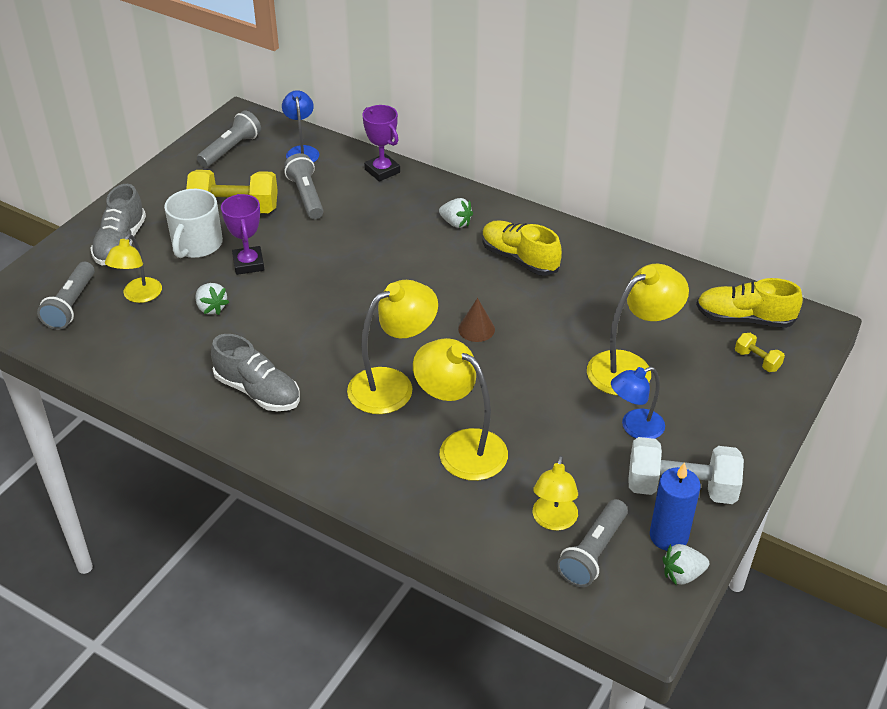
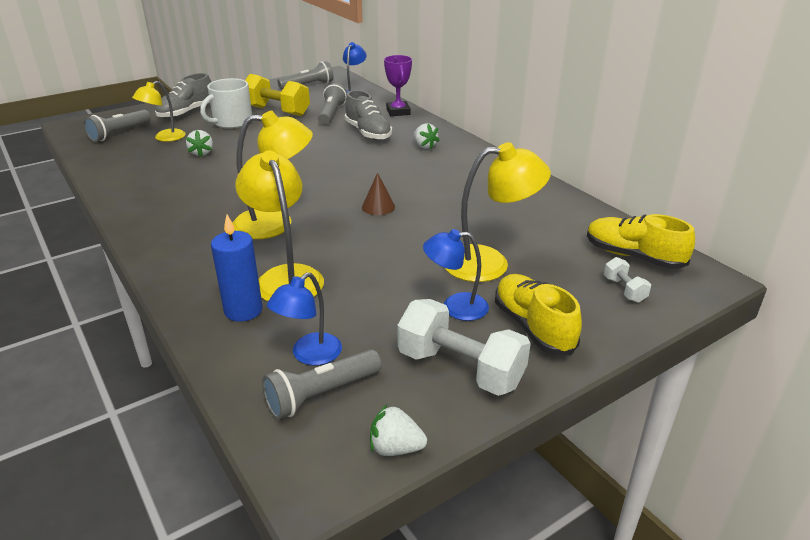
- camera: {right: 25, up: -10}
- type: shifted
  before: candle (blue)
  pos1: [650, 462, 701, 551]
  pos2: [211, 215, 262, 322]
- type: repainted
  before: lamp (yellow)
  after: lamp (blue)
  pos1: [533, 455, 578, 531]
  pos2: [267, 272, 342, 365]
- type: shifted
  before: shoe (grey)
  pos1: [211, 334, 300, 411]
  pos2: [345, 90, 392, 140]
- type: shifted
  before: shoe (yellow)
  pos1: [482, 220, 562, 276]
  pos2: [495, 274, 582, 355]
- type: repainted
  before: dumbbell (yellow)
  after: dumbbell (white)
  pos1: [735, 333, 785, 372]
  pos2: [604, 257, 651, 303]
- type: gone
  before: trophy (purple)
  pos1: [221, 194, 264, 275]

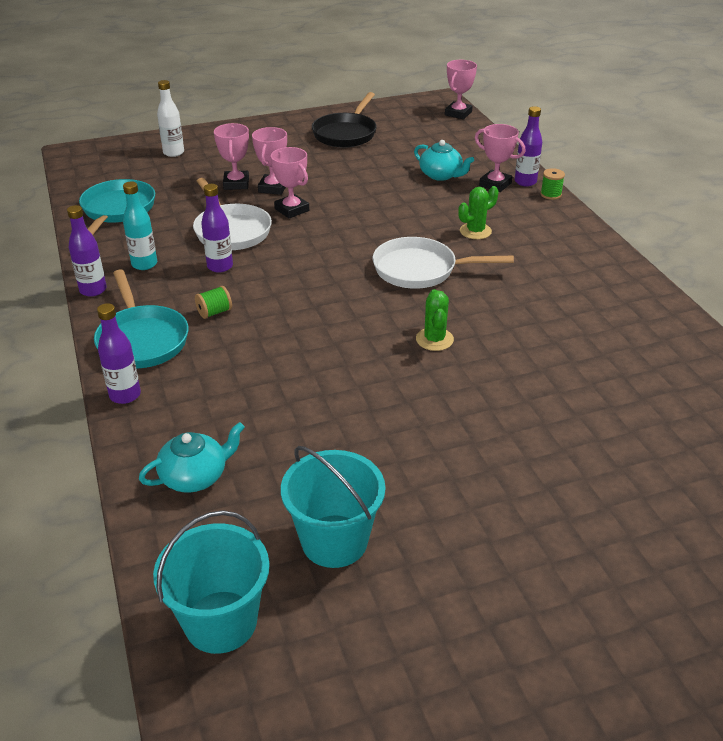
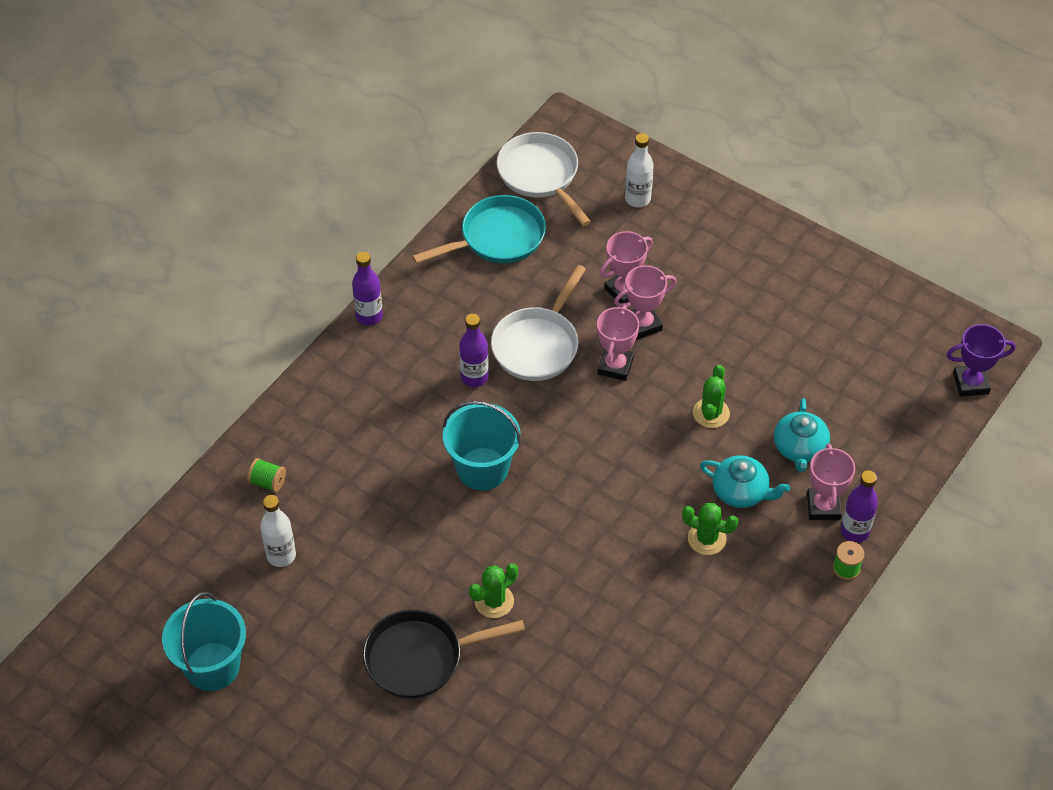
- camera: {right: 55, up: 15}
- type: shifted
  before: spool (green)
  pos1: [195, 286, 232, 319]
  pos2: [247, 458, 286, 492]
- type: new
  after: bottle (white)
  pos2: [260, 495, 296, 567]
- type: shifted
  before: pan (black)
  pos1: [312, 92, 377, 148]
  pos2: [363, 610, 525, 698]
- type: shifted
  before: bucket (turquoise)
  pos1: [153, 510, 270, 654]
  pos2: [443, 401, 521, 490]
- type: shifted
  before: pan (white)
  pos1: [373, 237, 514, 289]
  pos2: [497, 132, 591, 226]
- type: new
  after: cactus (green)
  pos2: [693, 365, 730, 428]
- type: shifted
  before: teapot (turquoise)
  pos1: [139, 422, 245, 492]
  pos2: [700, 455, 790, 508]
- type: repainted
  before: trophy (pink)
  after: trophy (purple)
  pos1: [445, 60, 477, 119]
  pos2: [946, 324, 1015, 397]
- type: gone
  before: pan (turquoise)
  pos1: [94, 269, 188, 369]
- type: gone
  before: bottle (purple)
  pos1: [97, 303, 141, 404]
- type: gone
  before: bottle (turquoise)
  pos1: [123, 182, 157, 270]

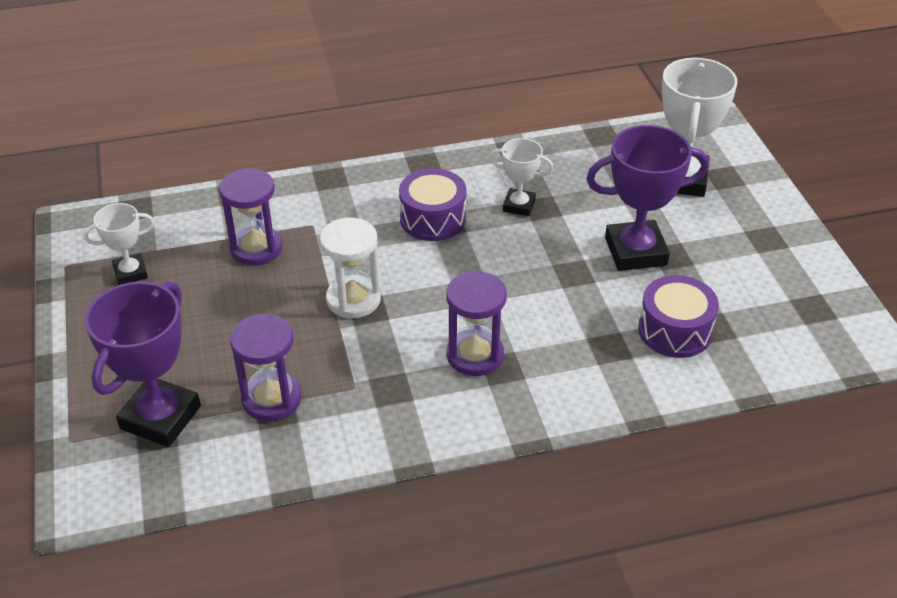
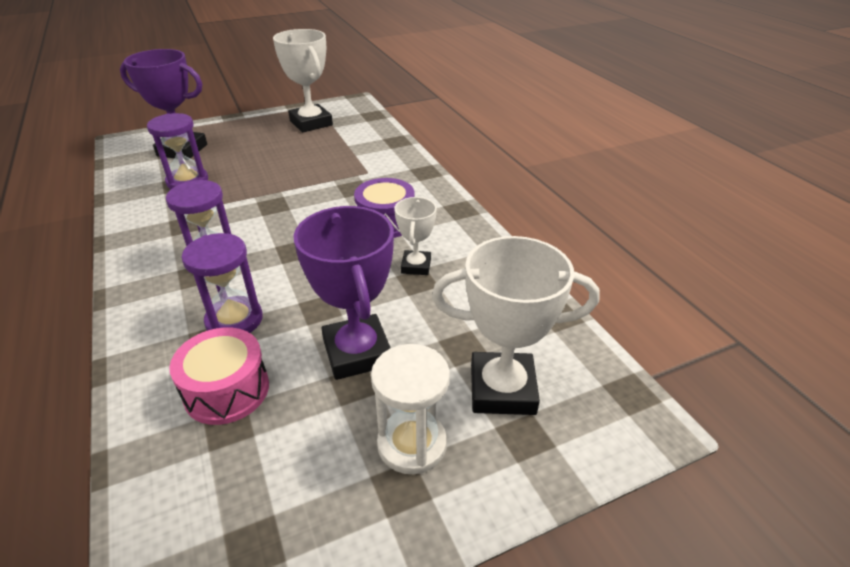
- camera: {right: 80, up: -5}
- type: repainted
  before: drum (purple)
  after: drum (pink)
  pos1: [638, 275, 719, 358]
  pos2: [169, 327, 269, 425]
- type: shifted
  before: hourglass (purple)
  pos1: [219, 168, 283, 266]
  pos2: [181, 233, 263, 333]
- type: scaled
  before: trophy (white)
  pos1: [83, 203, 154, 285]
  pos2: [273, 29, 333, 132]
  scale: 1.78
- type: shifted
  before: hourglass (white)
  pos1: [320, 217, 381, 318]
  pos2: [371, 344, 450, 474]

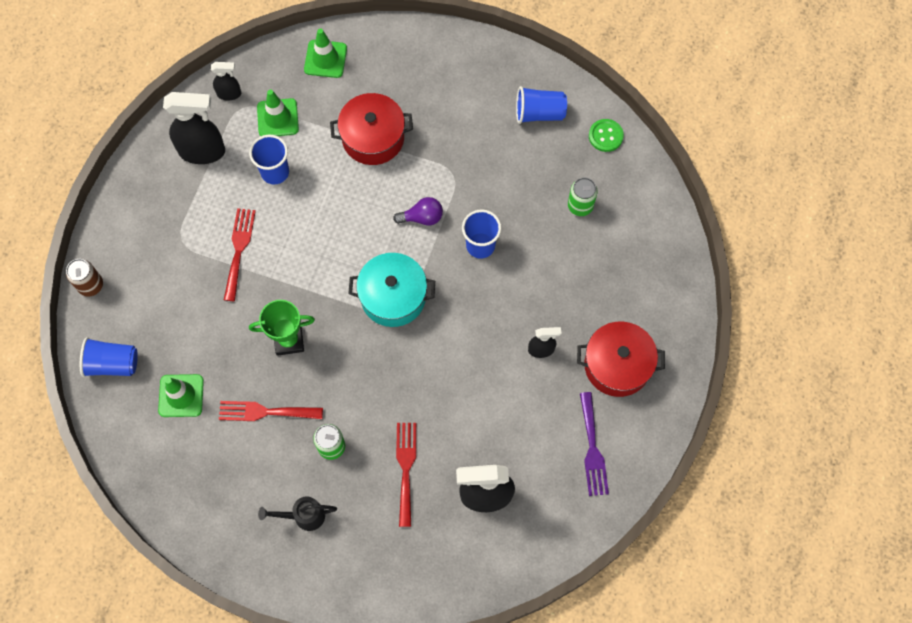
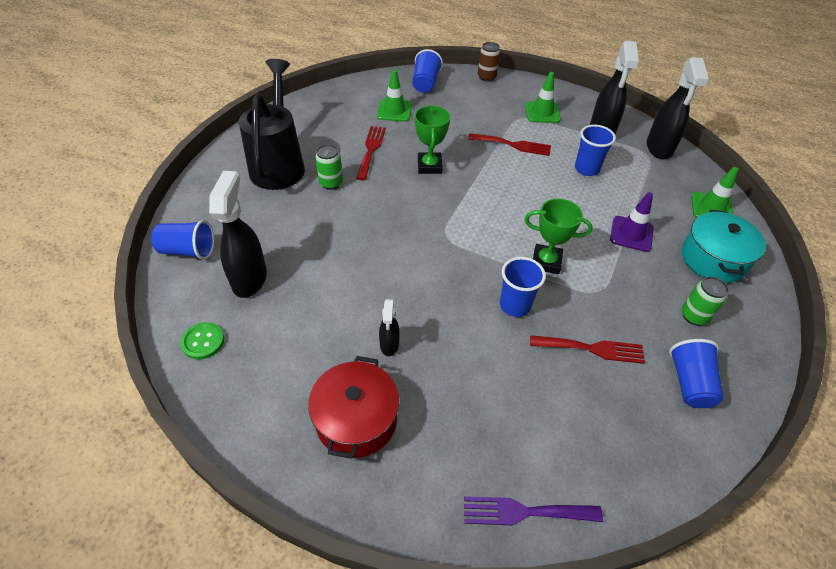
- camera: {right: 95, up: -20}
- type: new
  after: cup (blue)
  pos2: [151, 220, 214, 260]
- type: shifted
  before: button (green)
  pos1: [589, 119, 624, 152]
  pos2: [180, 322, 224, 360]
- type: scaled
  before: watering can (black)
  pos1: [258, 497, 337, 531]
  pos2: [239, 59, 305, 190]
  scale: 2.19
- type: shifted
  before: fork (purple)
  pos1: [580, 392, 609, 496]
  pos2: [464, 496, 603, 525]
- type: shifted
  before: traffic cone (green)
  pos1: [257, 89, 299, 136]
  pos2: [525, 72, 561, 123]
- type: swapped
  before: light bulb (purple)
  after: trophy (green)
  pos1: [393, 197, 443, 225]
  pos2: [525, 199, 593, 274]
- type: shifted
  before: fork (red)
  pos1: [396, 423, 416, 527]
  pos2: [530, 335, 645, 364]
- type: swapped
  before: pot (red)
  after: traffic cone (purple)
  pos1: [330, 93, 413, 165]
  pos2: [610, 192, 654, 252]
- type: scaled
  before: spray bottle (black)
  pos1: [211, 62, 241, 101]
  pos2: [647, 57, 709, 159]
  scale: 1.89
- type: shifted
  before: pot (turquoise)
  pos1: [348, 253, 435, 327]
  pos2: [682, 210, 766, 283]
- type: shifted
  before: can (green)
  pos1: [568, 177, 598, 216]
  pos2: [682, 276, 729, 326]

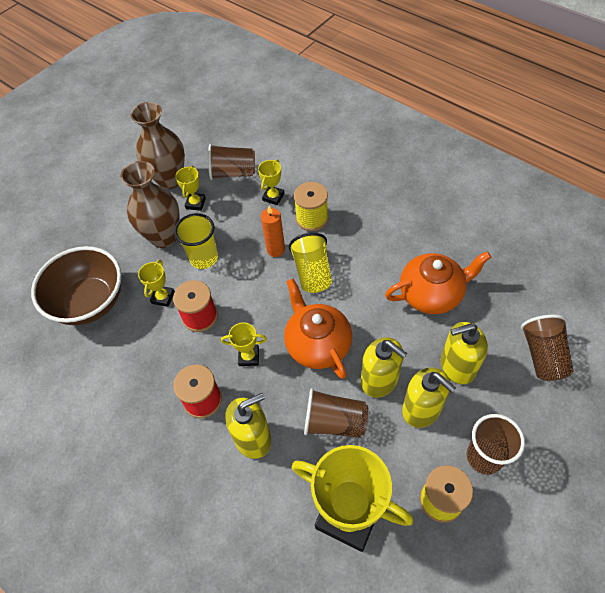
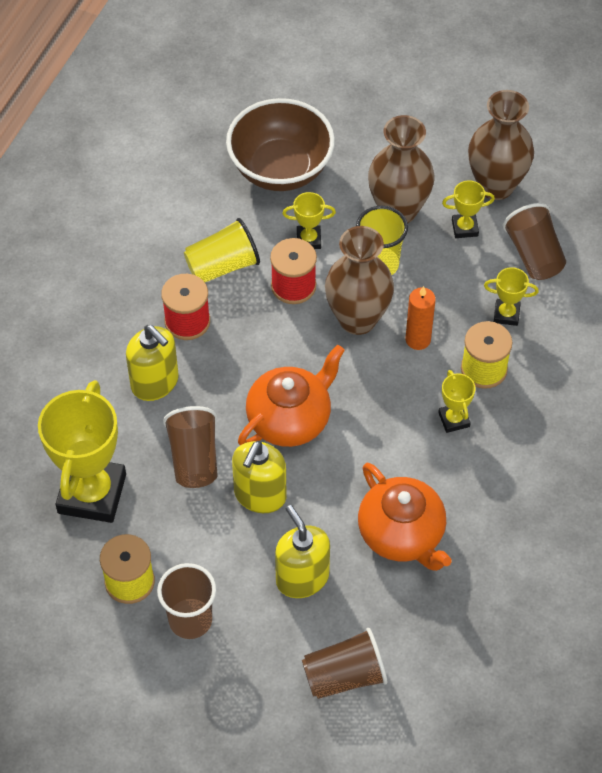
- camera: {right: 70, up: 0}
- type: shifted
  before: cup (yellow)
  pos1: [289, 233, 332, 293]
  pos2: [184, 218, 260, 282]
- type: new
  after: vase (brown)
  pos2: [325, 226, 394, 335]
- type: shifted
  before: trophy (yellow)
  pos1: [221, 322, 267, 366]
  pos2: [438, 370, 475, 433]
- type: gone
  before: soap dispenser (yellow)
  pos1: [402, 367, 456, 428]

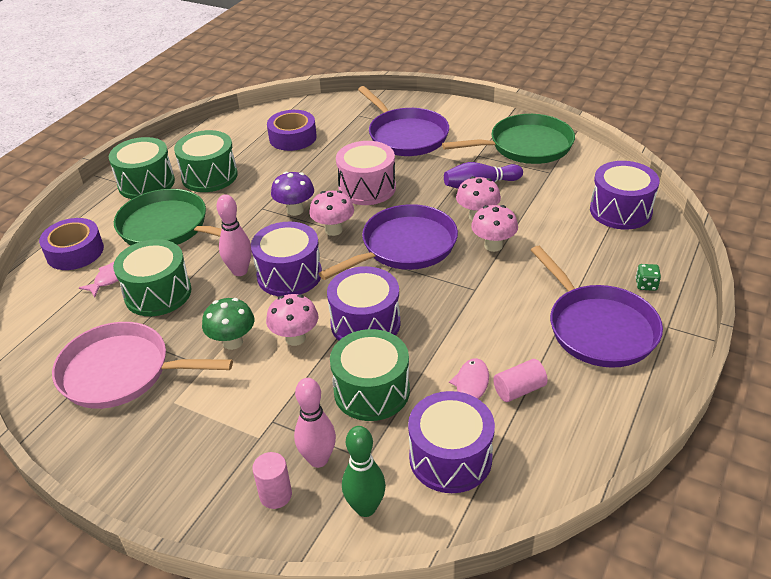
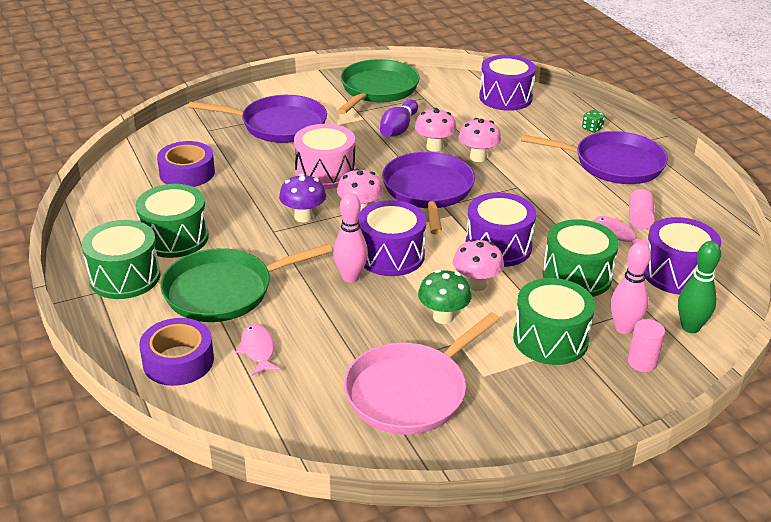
- camera: {right: -55, up: -5}
- type: shifted
  before: drum (green)
  pos1: [113, 239, 192, 316]
  pos2: [513, 278, 595, 365]

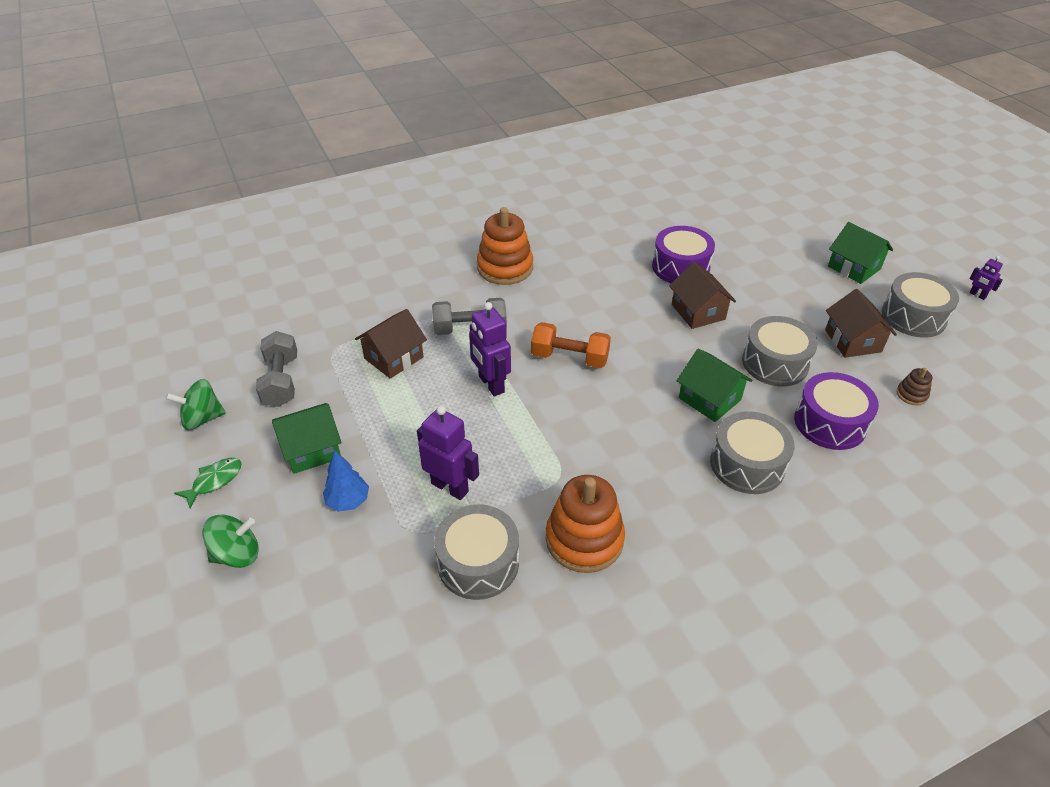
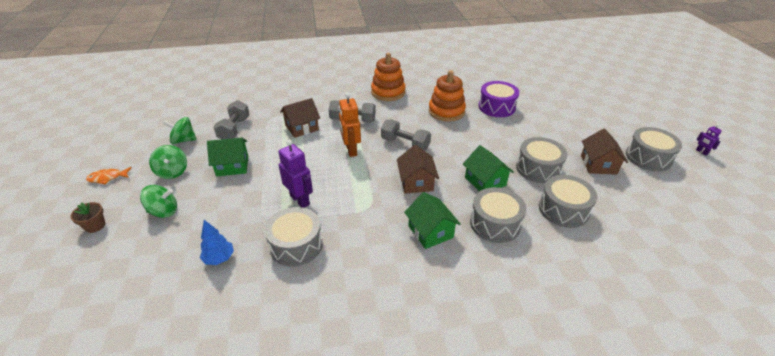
- camera: {right: 15, up: -5}
- type: new
  after: flower pot (brown)
  pos2: [70, 202, 105, 233]
- type: new
  after: fish (orange)
  pos2: [86, 167, 132, 185]
- type: swapped
  before: fish (green)
  after: spinning top (green)
  pos1: [174, 458, 242, 509]
  pos2: [149, 145, 187, 179]
- type: shifted
  before: tree (blue)
  pos1: [323, 450, 369, 512]
  pos2: [200, 220, 234, 265]
- type: repainted
  before: robot (purple)
  after: robot (orange)
  pos1: [469, 302, 511, 397]
  pos2: [339, 93, 361, 157]
- type: repainted
  before: dumbbell (orange)
  after: dumbbell (grey)
  pos1: [531, 322, 611, 368]
  pos2: [381, 119, 431, 151]
- type: shifted
  before: house (brown)
  pos1: [669, 262, 736, 329]
  pos2: [397, 145, 439, 193]
- type: shifted
  before: house (green)
  pos1: [828, 222, 893, 284]
  pos2: [404, 192, 461, 249]
- type: shifted
  before: stacking toy (orange)
  pos1: [546, 475, 625, 573]
  pos2: [429, 70, 466, 122]
- type: repainted
  before: drum (purple)
  after: drum (grey)
  pos1: [794, 372, 879, 450]
  pos2: [539, 175, 597, 228]
- type: gone
  before: stacking toy (brown)
  pos1: [896, 368, 932, 405]

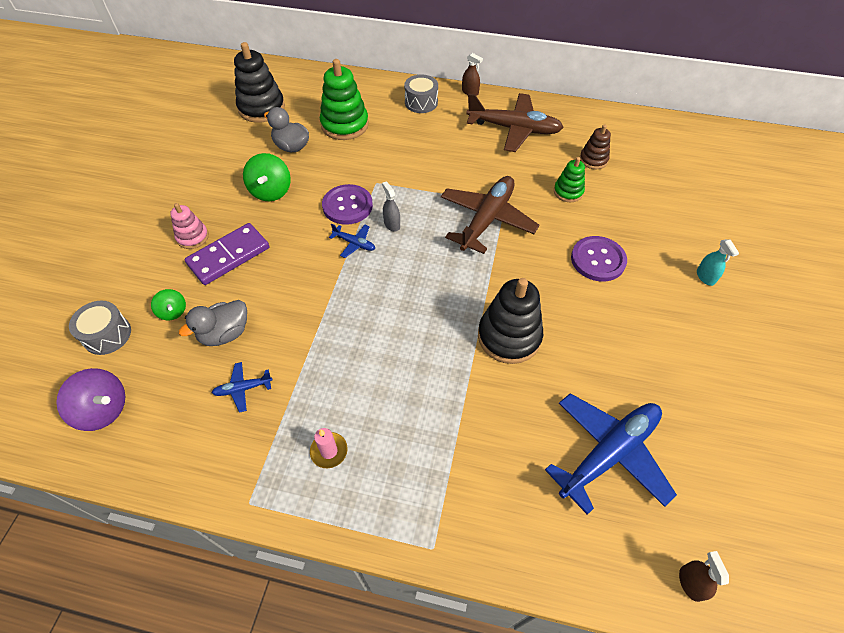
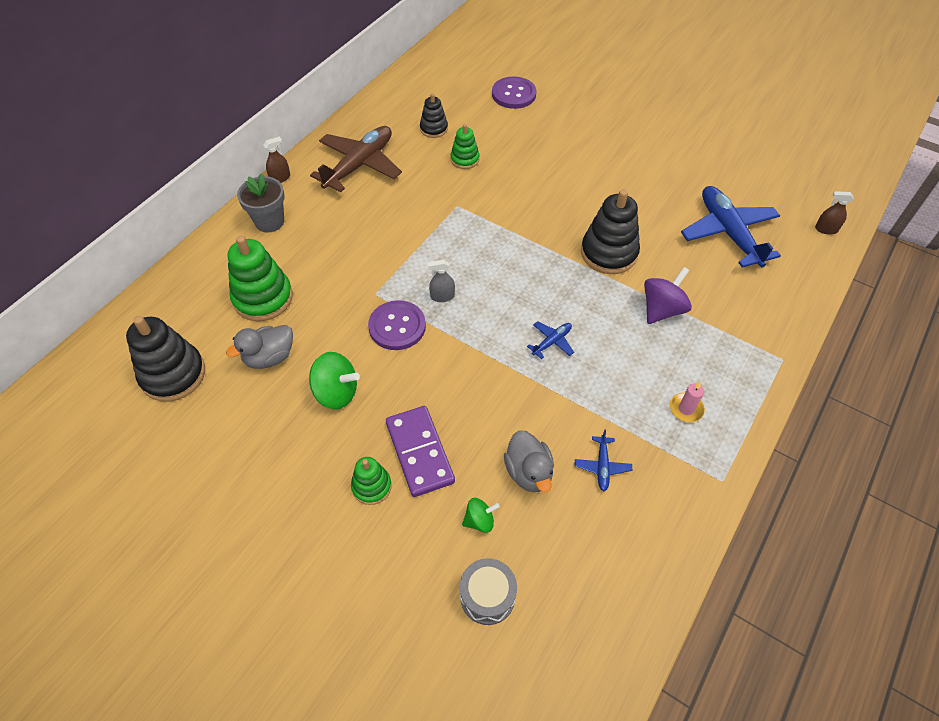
- camera: {right: -70, up: 0}
- type: swapped
  before: drum (grey)
  after: flower pot (grey)
  pos1: [404, 75, 438, 113]
  pos2: [237, 173, 285, 233]
- type: repainted
  before: stacking toy (pink)
  after: stacking toy (green)
  pos1: [170, 203, 209, 249]
  pos2: [351, 457, 392, 505]
- type: repainted
  before: stacking toy (brown)
  after: stacking toy (black)
  pos1: [580, 125, 611, 169]
  pos2: [420, 93, 448, 138]
- type: shifted
  before: button (purple)
  pos1: [571, 236, 627, 282]
  pos2: [492, 77, 537, 109]
- type: shifted
  before: plane (blue)
  pos1: [329, 223, 375, 258]
  pos2: [527, 321, 574, 359]
- type: shifted
  before: spinning top (purple)
  pos1: [56, 368, 125, 431]
  pos2: [644, 267, 692, 324]
- type: gone
  before: plane (brown)
  pos1: [441, 176, 539, 254]
- type: gone
  before: spray bottle (turquoise)
  pos1: [697, 239, 739, 286]

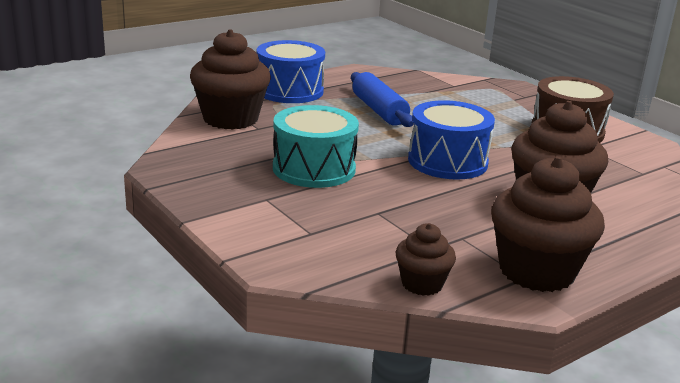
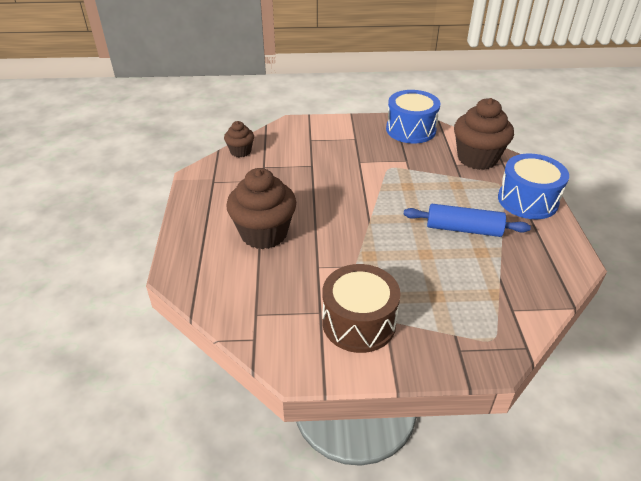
- camera: {right: 125, up: 15}
- type: shifted
  before: drum (blue)
  pos1: [408, 100, 495, 180]
  pos2: [386, 90, 440, 143]
- type: gone
  before: drum (turquoise)
  pos1: [273, 105, 359, 188]
- type: gone
  before: cupcake (brown)
  pos1: [491, 157, 605, 292]

